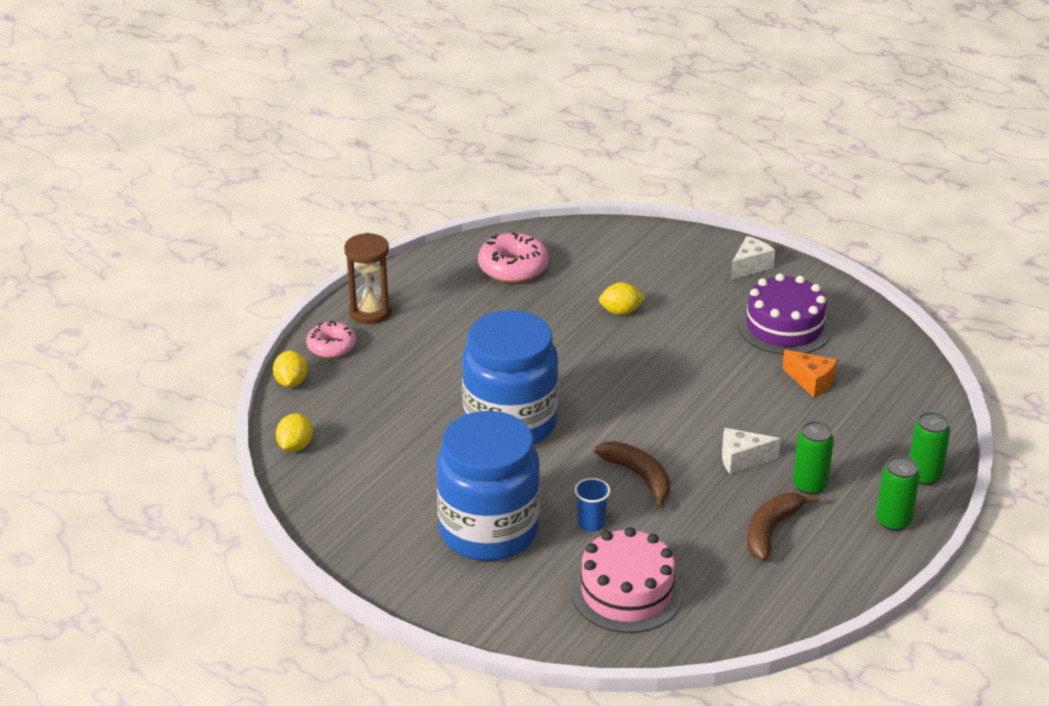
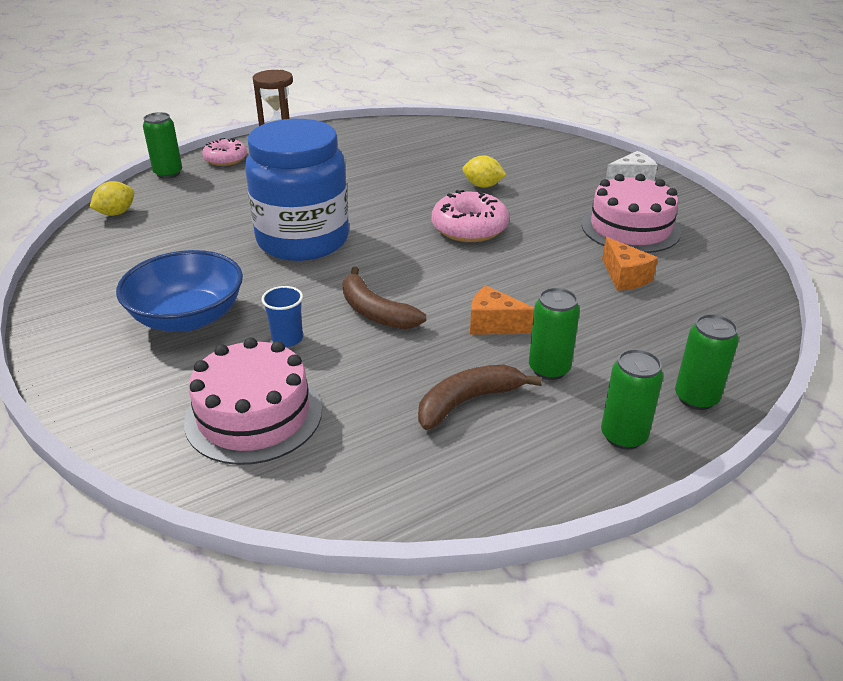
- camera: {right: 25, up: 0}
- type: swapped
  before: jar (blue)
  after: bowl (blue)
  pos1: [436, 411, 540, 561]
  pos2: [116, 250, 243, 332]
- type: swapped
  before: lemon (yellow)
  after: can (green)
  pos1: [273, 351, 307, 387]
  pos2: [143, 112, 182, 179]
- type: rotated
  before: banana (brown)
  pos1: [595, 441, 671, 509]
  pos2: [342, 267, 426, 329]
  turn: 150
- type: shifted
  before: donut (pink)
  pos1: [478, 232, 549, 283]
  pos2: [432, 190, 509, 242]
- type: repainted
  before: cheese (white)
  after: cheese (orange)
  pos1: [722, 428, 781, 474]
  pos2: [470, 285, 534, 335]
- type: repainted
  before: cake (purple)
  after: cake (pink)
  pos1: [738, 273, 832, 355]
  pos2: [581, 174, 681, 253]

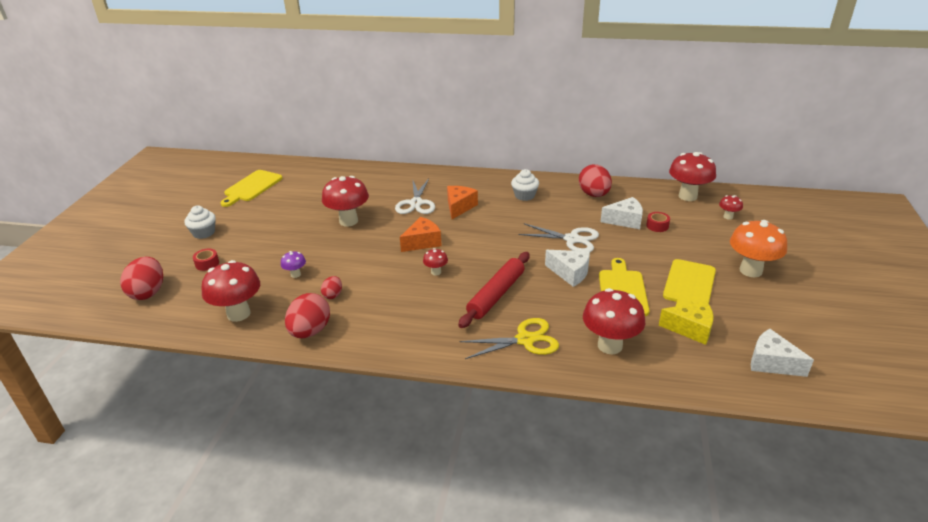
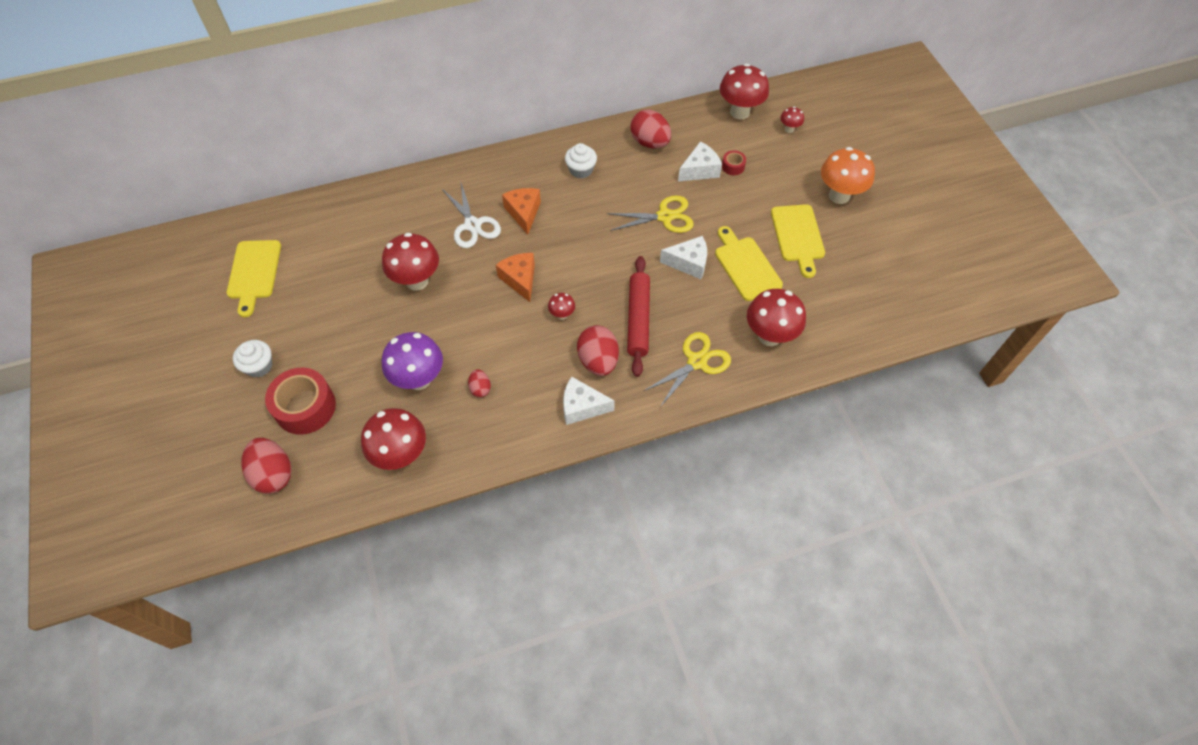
- camera: {right: -30, up: 25}
- type: scaled
  before: tape (red)
  pos1: [193, 249, 219, 271]
  pos2: [265, 368, 336, 435]
  scale: 2.18
- type: scaled
  before: mushroom (purple)
  pos1: [281, 251, 306, 278]
  pos2: [382, 332, 443, 390]
  scale: 2.08
- type: rotated
  before: cheese (orange)
  pos1: [400, 217, 442, 252]
  pos2: [496, 253, 535, 302]
  turn: -45
- type: shifted
  before: cheese (white)
  pos1: [751, 329, 814, 377]
  pos2: [563, 377, 615, 425]
- type: shifted
  before: egg (red)
  pos1: [285, 293, 330, 338]
  pos2: [577, 325, 619, 376]
- type: repainted
  before: scissors (white)
  after: scissors (yellow)
  pos1: [518, 223, 599, 252]
  pos2: [607, 195, 694, 233]
- type: gone
  before: cheese (yellow)
  pos1: [659, 301, 714, 345]

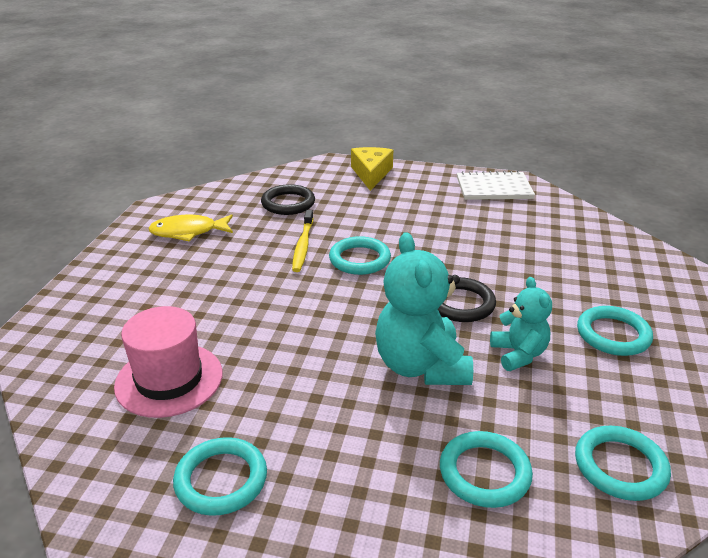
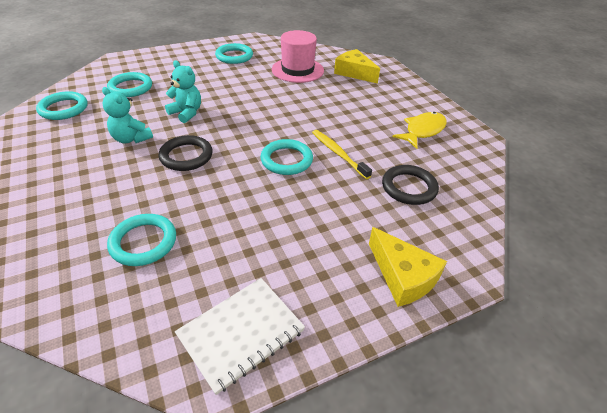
- camera: {right: 140, up: 10}
- type: shifted
  before: ring (turquoise)
  pos1: [577, 306, 653, 356]
  pos2: [107, 214, 176, 266]
- type: scaled
  before: teddy bear (turquoise)
  pos1: [375, 232, 473, 385]
  pos2: [165, 60, 201, 123]
  scale: 0.59
- type: new
  after: cheese (yellow)
  pos2: [334, 49, 380, 84]

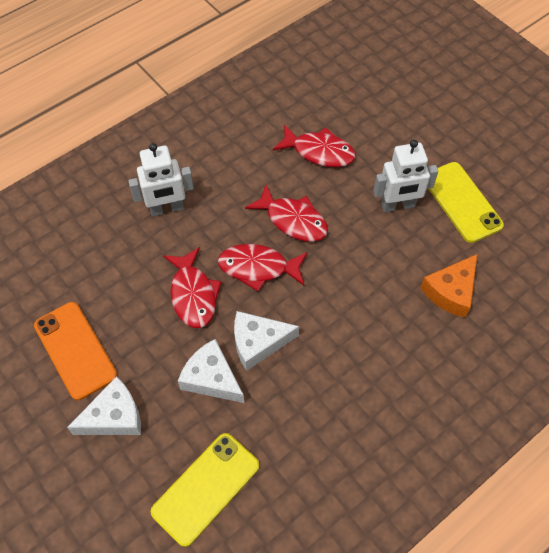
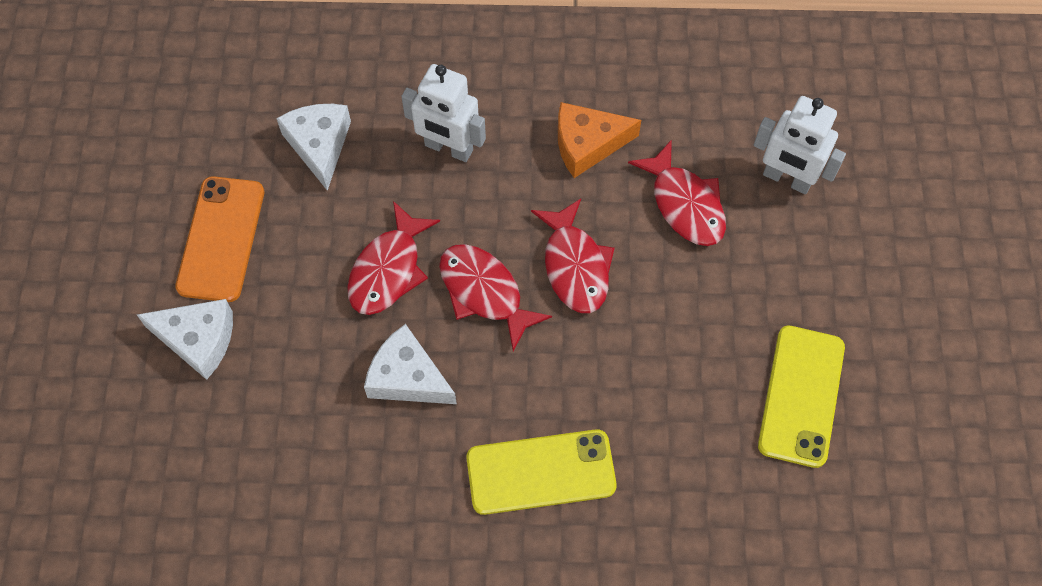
- camera: {right: 40, up: 5}
- type: shifted
  before: cheese (white)
  pos1: [178, 339, 244, 403]
  pos2: [276, 104, 351, 191]
- type: shifted
  before: phone (yellow)
  pos1: [150, 433, 259, 547]
  pos2: [466, 429, 617, 515]
- type: shifted
  before: cheese (orange)
  pos1: [420, 254, 477, 318]
  pos2: [558, 102, 641, 178]
- type: shifted
  before: robot (white)
  pos1: [373, 140, 438, 212]
  pos2: [754, 96, 846, 194]

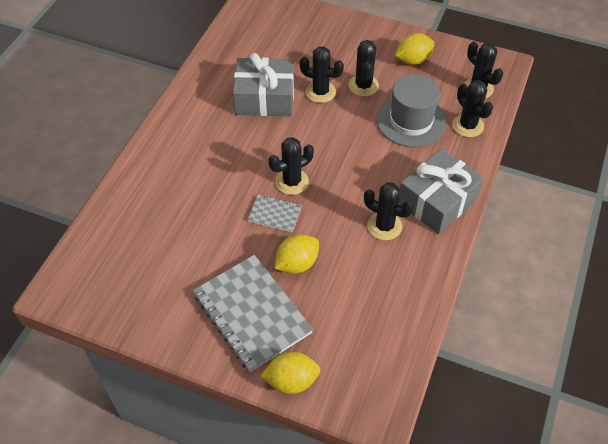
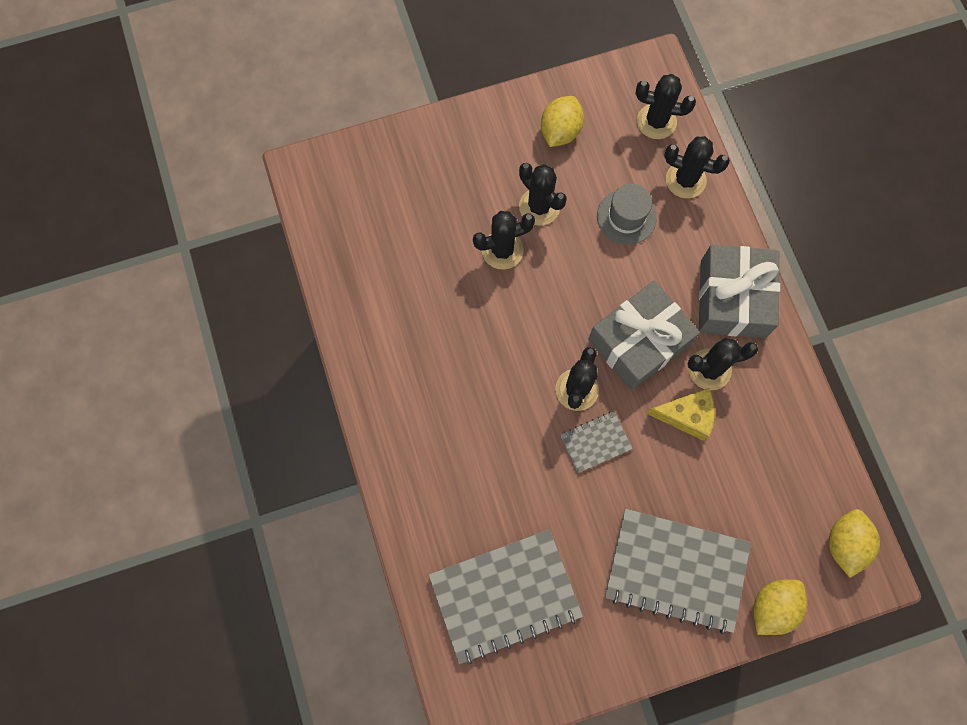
- camera: {right: -40, up: 20}
- type: new
  after: notebook (grey)
  pos2: [429, 529, 583, 664]
- type: shifted
  before: gift (grey)
  pos1: [233, 53, 294, 116]
  pos2: [588, 281, 700, 391]
- type: scaled
  before: hat (grey)
  pos1: [377, 74, 447, 147]
  pos2: [597, 184, 657, 245]
  scale: 0.65
- type: new
  after: cheese (yellow)
  pos2: [647, 388, 714, 441]
- type: shifted
  before: lemon (yellow)
  pos1: [275, 234, 319, 274]
  pos2: [829, 509, 880, 578]

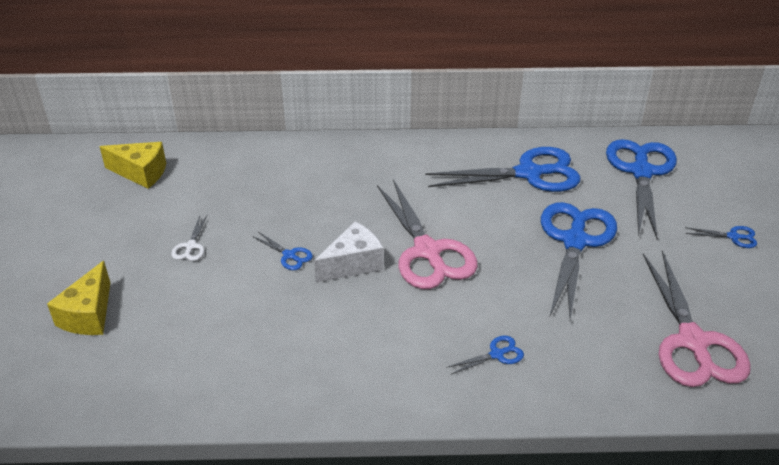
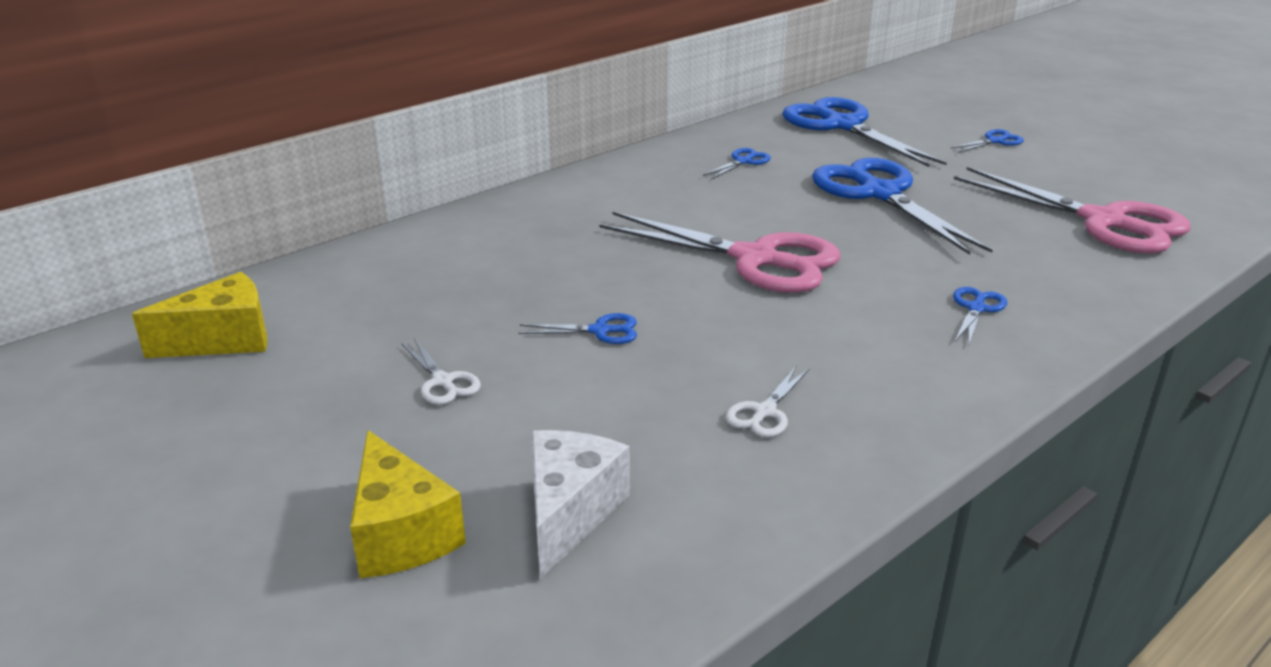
- camera: {right: -40, up: -10}
- type: shifted
  before: cheese (white)
  pos1: [314, 222, 384, 283]
  pos2: [531, 430, 630, 579]
- type: scaled
  before: scissors (blue)
  pos1: [425, 147, 581, 192]
  pos2: [703, 148, 771, 179]
  scale: 0.42
- type: new
  after: scissors (white)
  pos2: [725, 365, 810, 438]

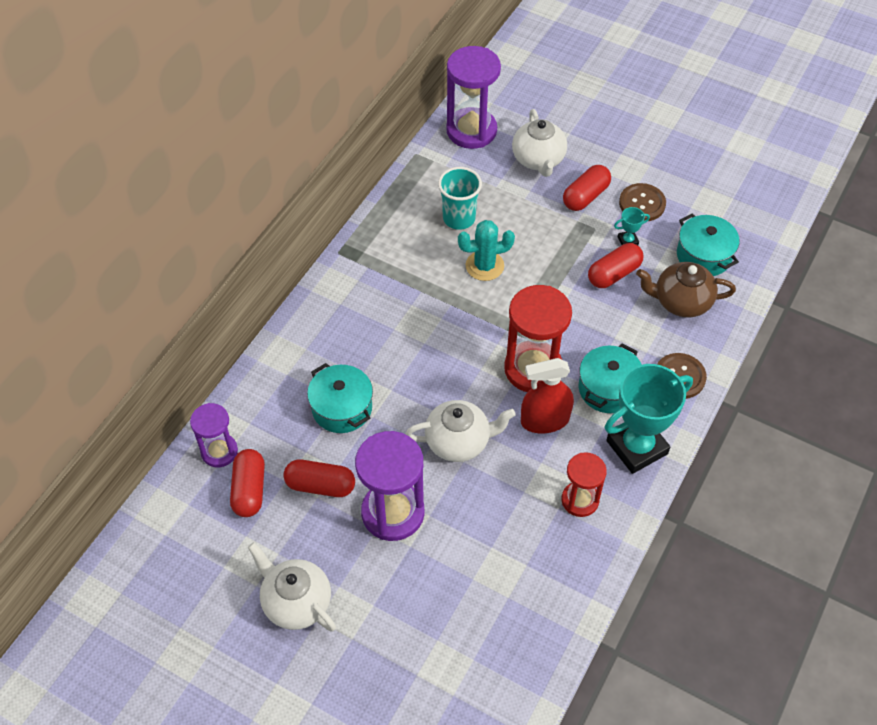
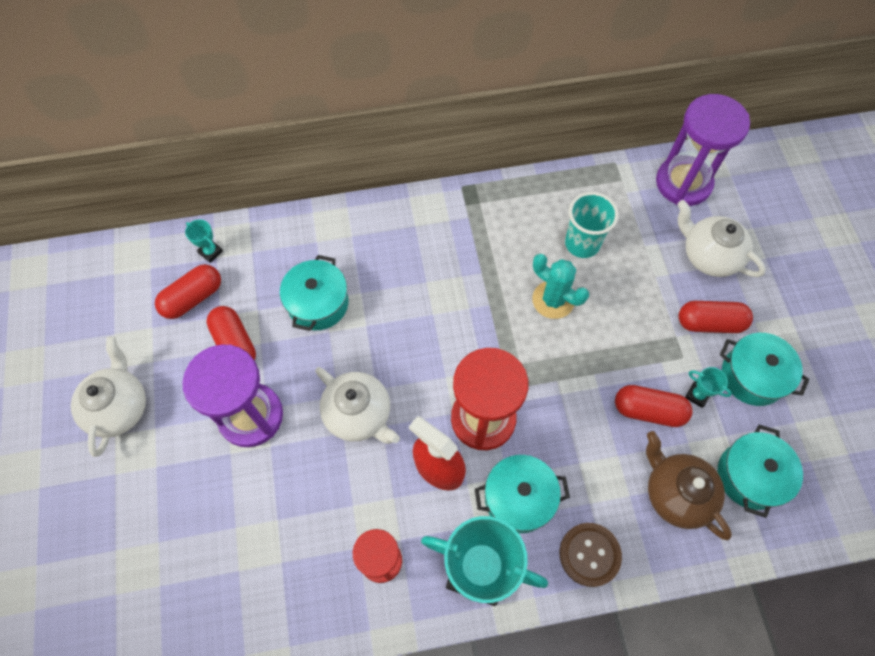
- camera: {right: 50, up: 10}
- type: swapped
  before: hourglass (purple)
  after: trophy (turquoise)
  pos1: [190, 403, 238, 467]
  pos2: [185, 220, 223, 263]
- type: rotated
  before: teapot (white)
  pos1: [512, 109, 567, 177]
  pos2: [678, 200, 766, 277]
  turn: 90
- type: swapped
  before: button (brown)
  after: pot (turquoise)
  pos1: [619, 183, 666, 221]
  pos2: [720, 333, 809, 406]

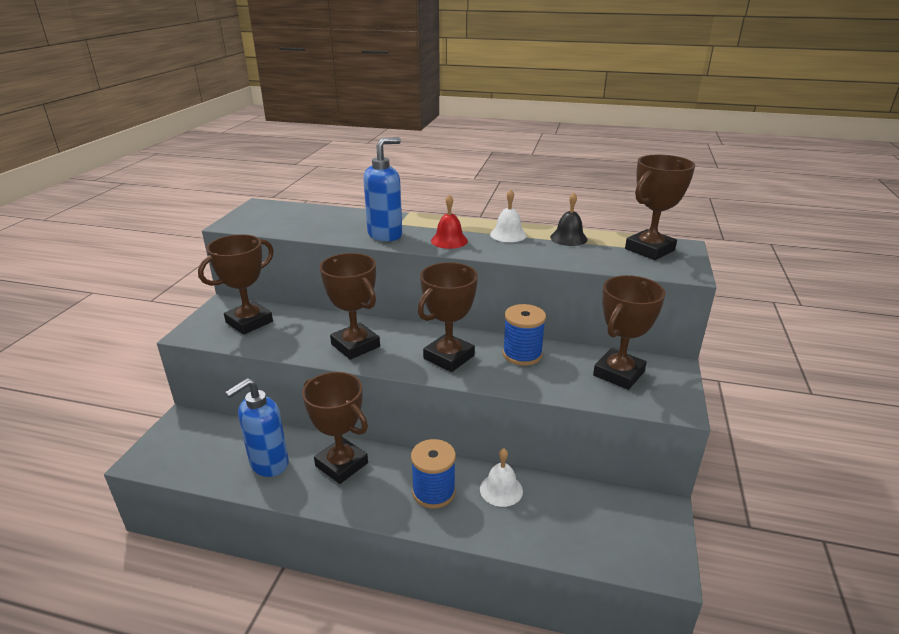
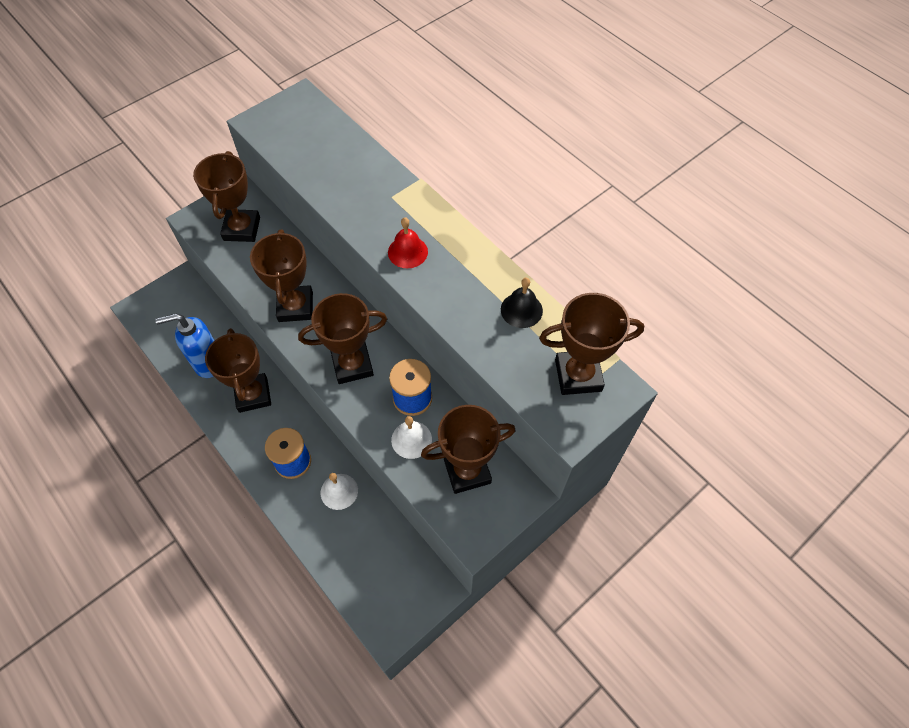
- camera: {right: 35, up: 30}
- type: rotated
  before: trophy (brown)
  pos1: [198, 234, 274, 335]
  pos2: [193, 151, 260, 242]
  turn: -75
- type: shifted
  before: bell (white)
  pos1: [490, 189, 527, 242]
  pos2: [391, 416, 432, 459]
- type: gone
  before: soap dispenser (blue)
  pos1: [363, 137, 402, 241]

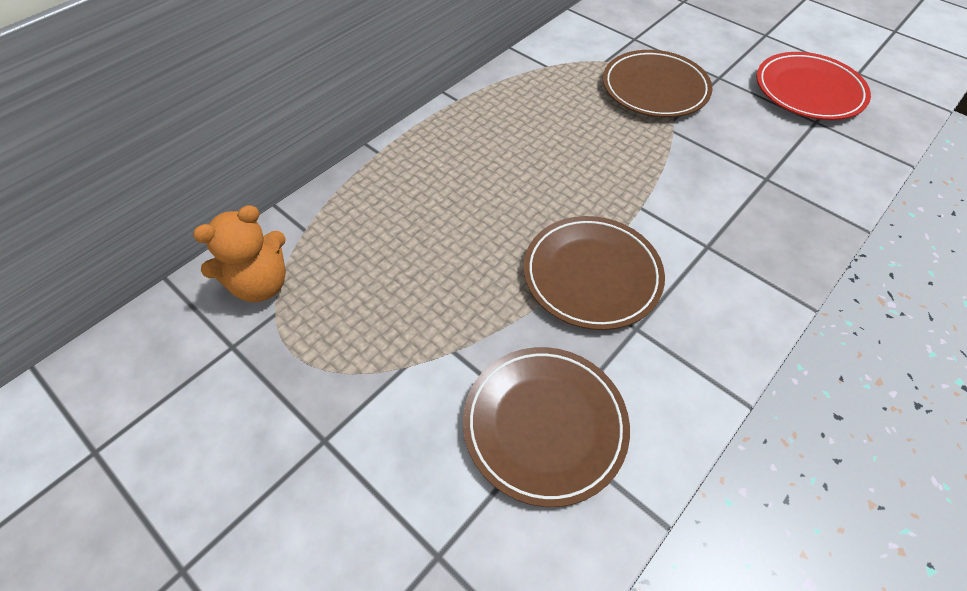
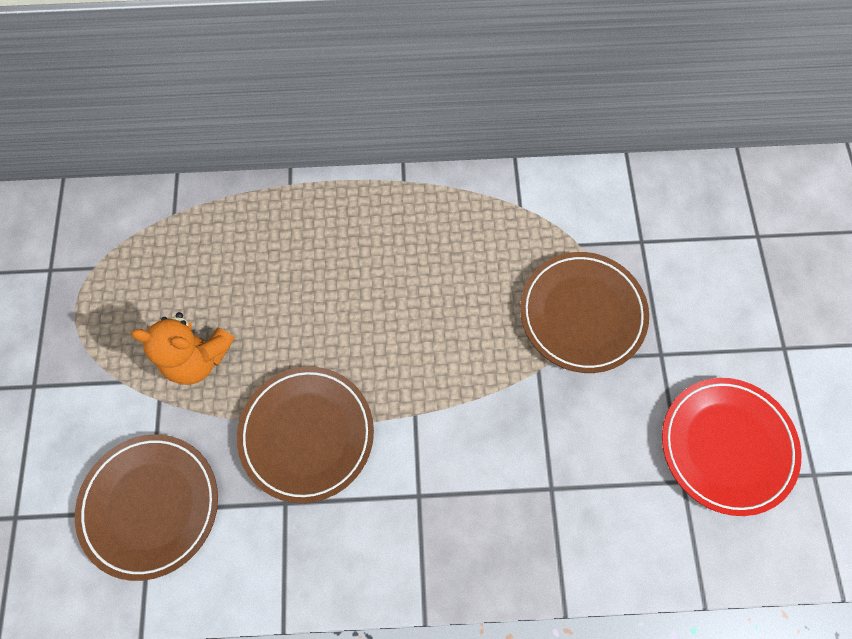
- camera: {right: 45, up: 15}
- type: shifted
  before: teddy bear (orange)
  pos1: [193, 205, 286, 302]
  pos2: [131, 312, 235, 385]

